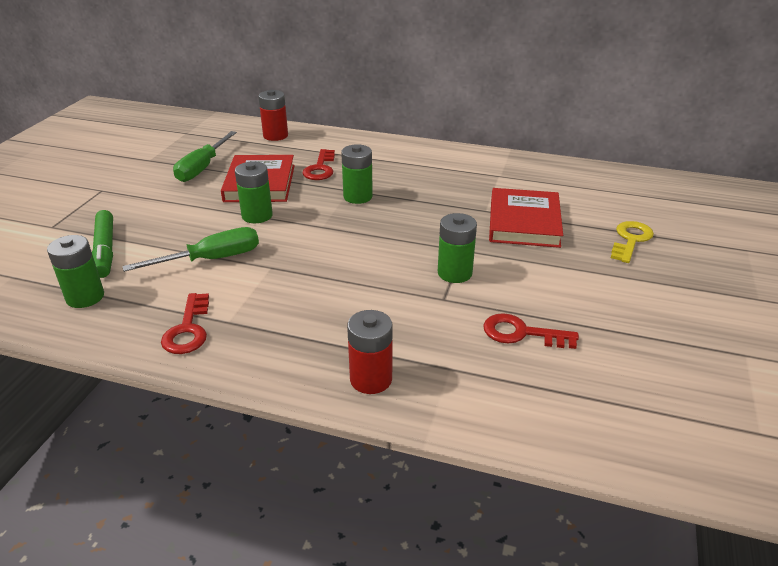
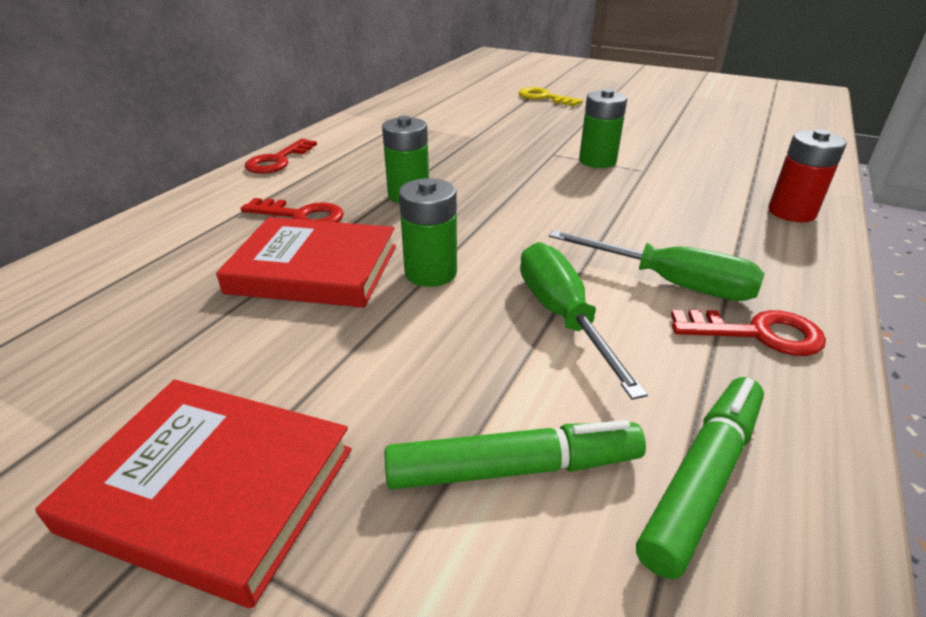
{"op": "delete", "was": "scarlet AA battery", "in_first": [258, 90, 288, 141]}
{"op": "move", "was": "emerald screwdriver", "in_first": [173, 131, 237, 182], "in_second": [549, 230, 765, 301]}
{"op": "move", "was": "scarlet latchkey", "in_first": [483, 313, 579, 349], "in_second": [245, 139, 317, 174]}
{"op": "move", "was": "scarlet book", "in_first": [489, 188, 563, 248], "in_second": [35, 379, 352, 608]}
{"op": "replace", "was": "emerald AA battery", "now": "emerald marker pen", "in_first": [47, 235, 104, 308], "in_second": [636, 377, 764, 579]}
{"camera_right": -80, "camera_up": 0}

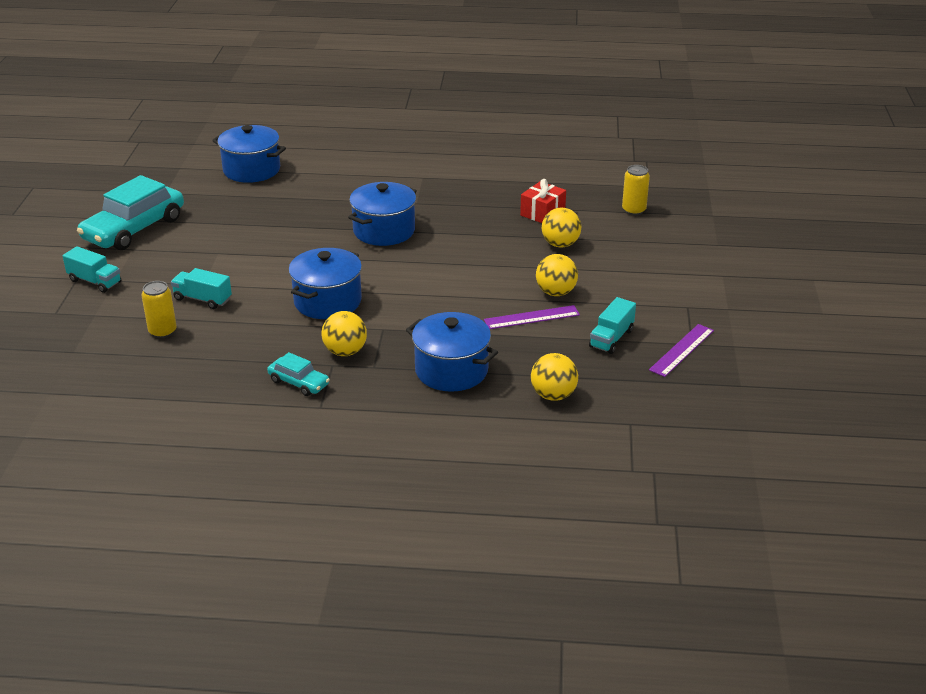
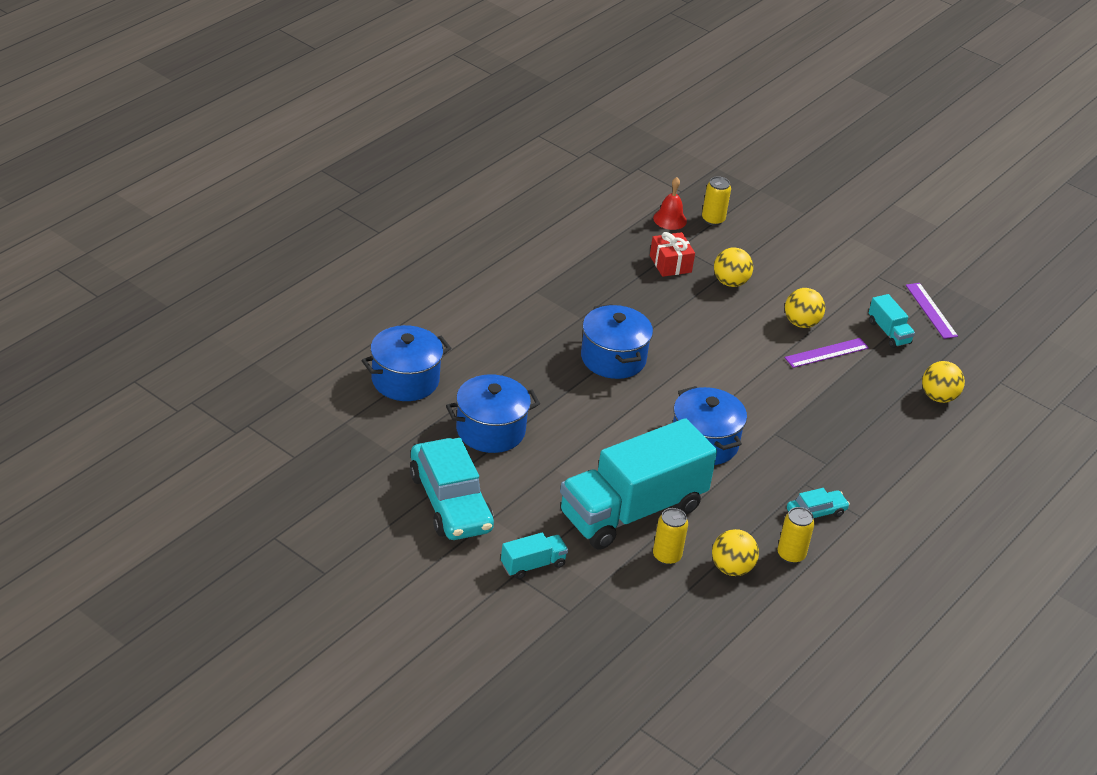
{"op": "insert", "now": "scarlet bell", "in_second": [653, 177, 687, 230]}
{"op": "insert", "now": "bright yellow can", "in_second": [778, 507, 815, 564]}
{"op": "move", "was": "bright yellow ball", "in_first": [321, 311, 367, 356], "in_second": [712, 529, 759, 576]}
{"op": "move", "was": "royal blue stockpot", "in_first": [406, 312, 498, 392], "in_second": [446, 374, 540, 453]}
{"op": "rotate", "was": "purple straightedge", "in_first": [484, 305, 580, 329], "in_second": [785, 338, 869, 368], "clockwise": 45}
{"op": "resize", "was": "aqua toy truck", "in_first": [171, 268, 232, 309], "in_second": [560, 418, 717, 550], "ratio": 2.44}
{"camera_right": -60, "camera_up": 5}

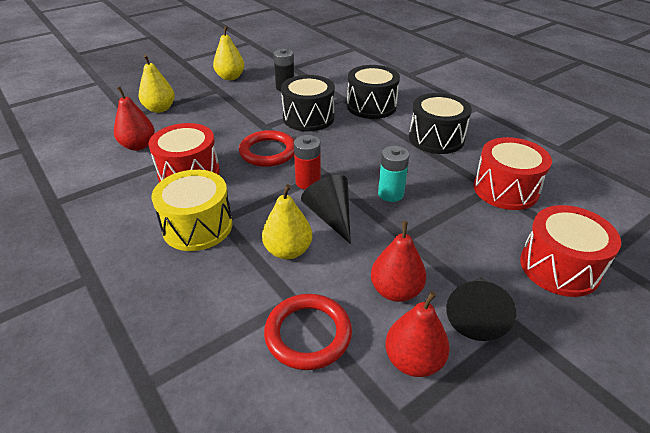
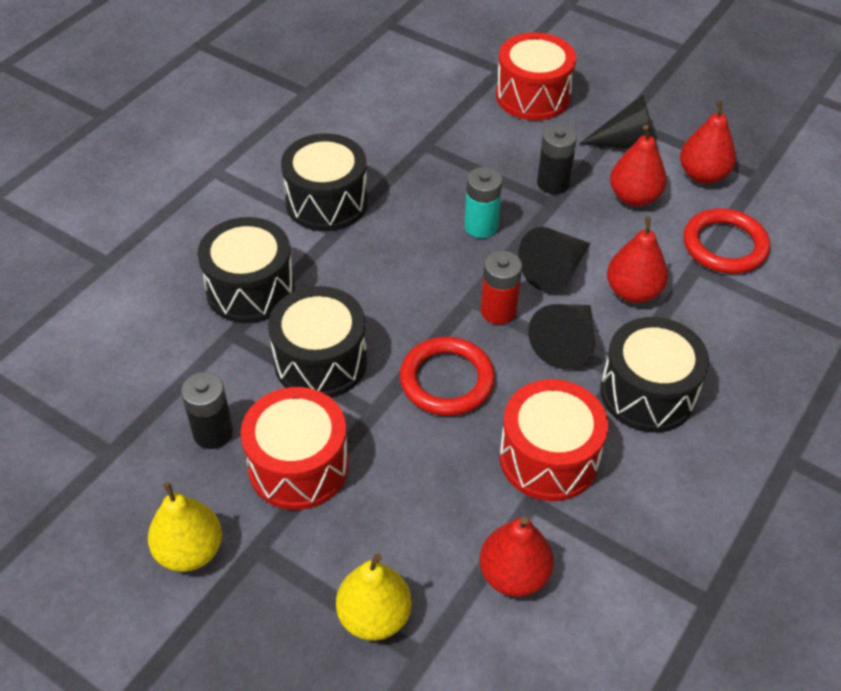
{"op": "insert", "now": "ebony cone shape", "in_second": [528, 304, 595, 369]}
{"op": "insert", "now": "ebony AA battery", "in_second": [537, 124, 577, 194]}
{"op": "move", "was": "scarlet drum", "in_first": [474, 137, 552, 210], "in_second": [241, 387, 349, 510]}
{"op": "recolor", "was": "bright yellow drum", "now": "ebony drum", "in_first": [151, 170, 233, 251], "in_second": [600, 317, 709, 433]}
{"op": "recolor", "was": "bright yellow pear", "now": "scarlet pear", "in_first": [262, 184, 312, 260], "in_second": [607, 217, 668, 303]}
{"camera_right": -110, "camera_up": 10}

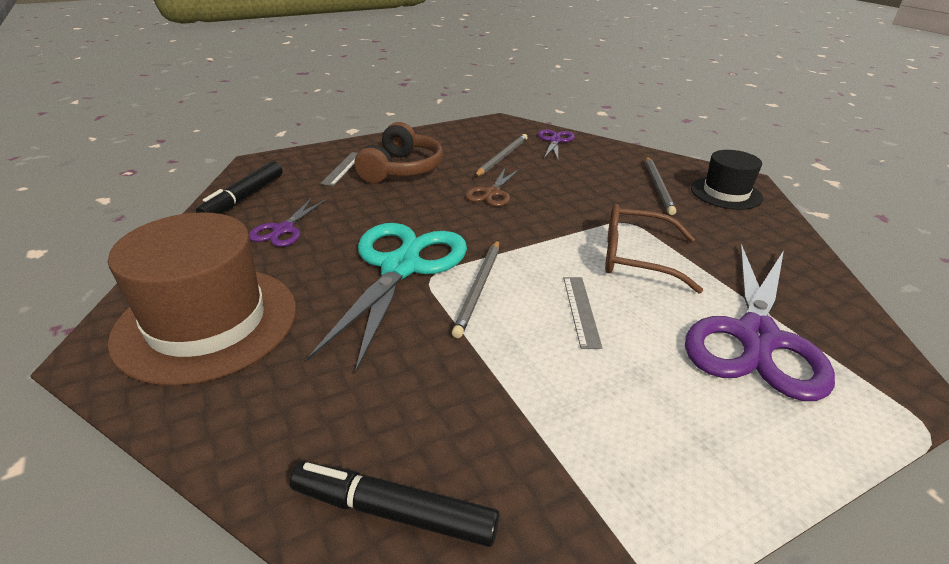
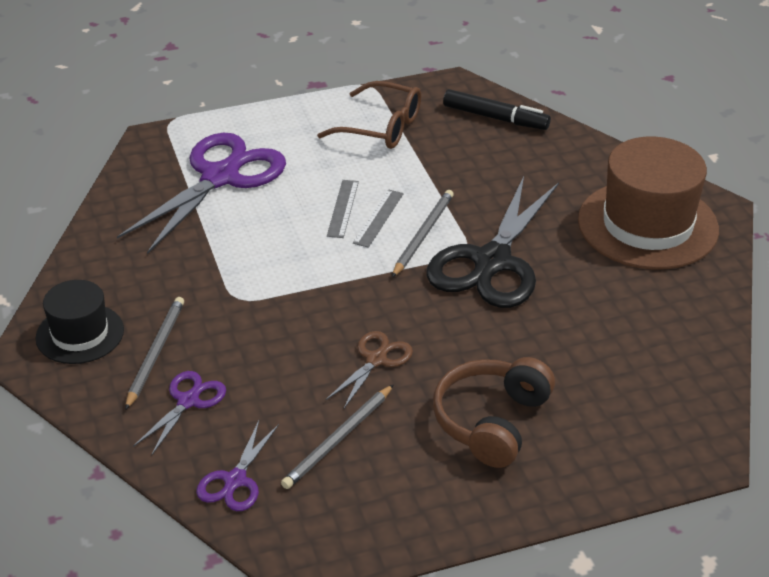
{"op": "delete", "was": "ebony marker pen", "in_first": [196, 161, 283, 214]}
{"op": "move", "was": "purple pair of scissors", "in_first": [249, 198, 327, 247], "in_second": [133, 371, 226, 456]}
{"op": "move", "was": "ash-grey straightedge", "in_first": [320, 152, 358, 186], "in_second": [353, 189, 404, 248]}
{"op": "move", "was": "brown spectacles", "in_first": [605, 204, 703, 294], "in_second": [317, 81, 421, 149]}
{"op": "recolor", "was": "aqua pair of scissors", "now": "ebony pair of scissors", "in_first": [307, 223, 467, 374], "in_second": [426, 176, 559, 308]}
{"camera_right": -170, "camera_up": 5}

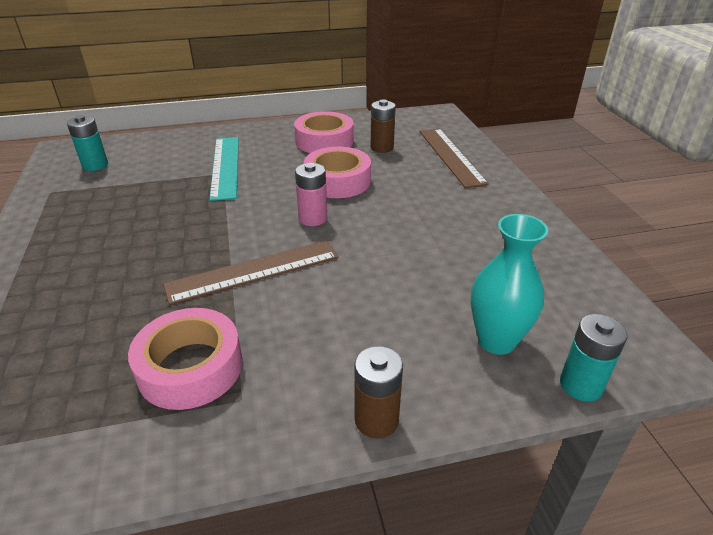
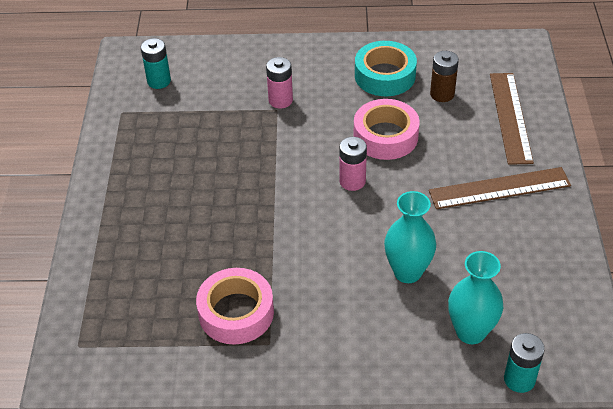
{"op": "delete", "was": "brown AA battery", "in_first": [354, 346, 403, 439]}
{"op": "insert", "now": "aqua flower vase", "in_second": [384, 191, 436, 283]}
{"op": "move", "was": "brown straightedge", "in_first": [163, 240, 339, 305], "in_second": [429, 167, 571, 209]}
{"op": "replace", "was": "aqua straightedge", "now": "rose-pink AA battery", "in_first": [209, 137, 239, 201], "in_second": [266, 57, 293, 109]}
{"op": "recolor", "was": "rose-pink tape", "now": "aqua tape", "in_first": [294, 111, 354, 153], "in_second": [355, 41, 417, 96]}
{"camera_right": 15, "camera_up": 10}

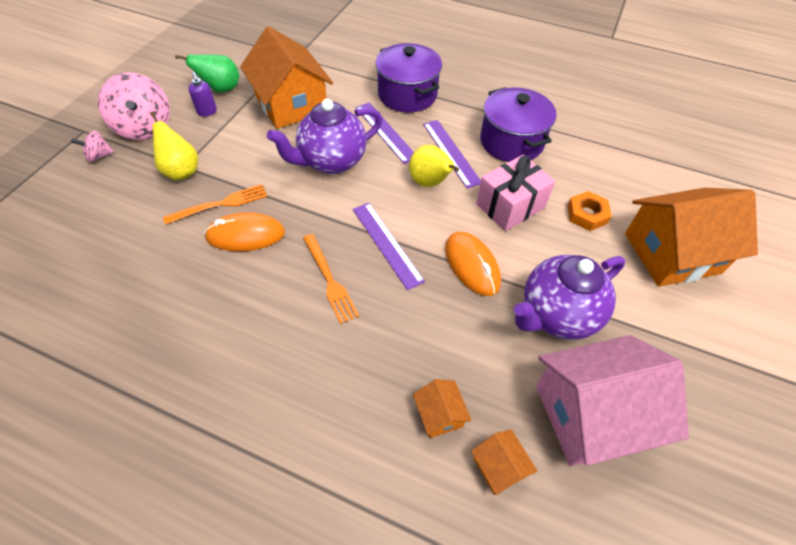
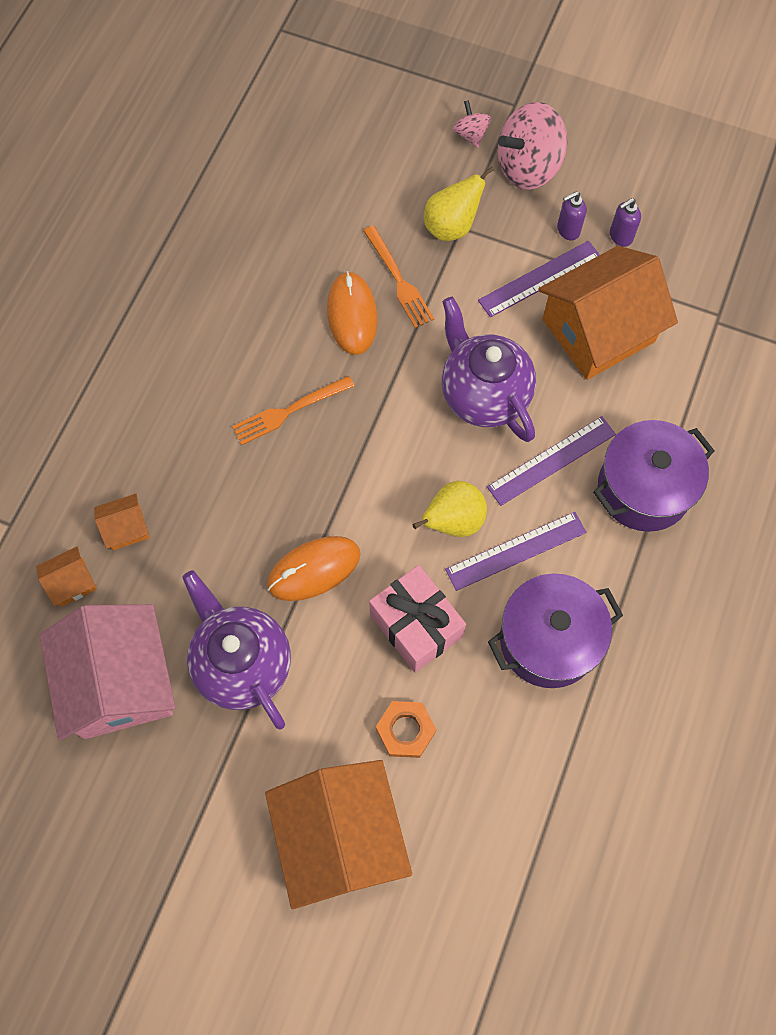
{"op": "move", "was": "purple straightedge", "in_first": [353, 203, 425, 290], "in_second": [478, 241, 600, 317]}
{"op": "replace", "was": "emerald pear", "now": "purple pump bottle", "in_first": [175, 54, 239, 92], "in_second": [610, 198, 641, 247]}
{"camera_right": 90, "camera_up": 15}

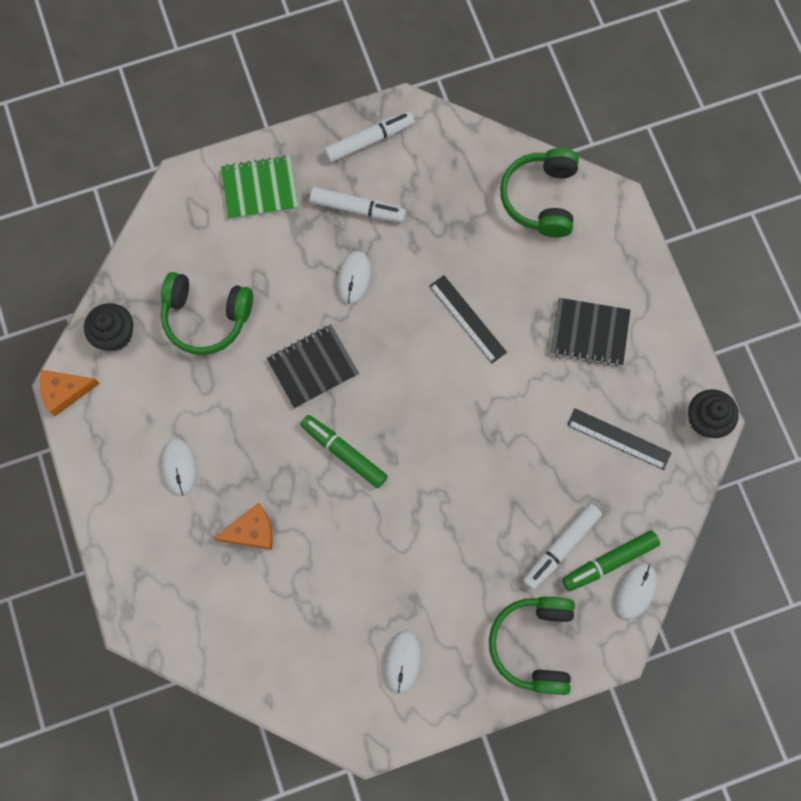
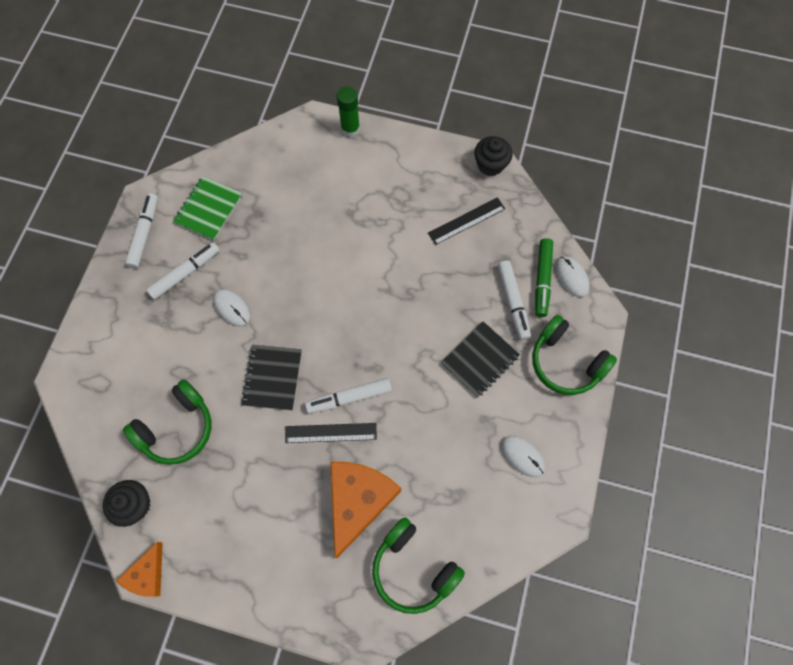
{"op": "delete", "was": "white computer mouse", "in_first": [161, 439, 197, 496]}
{"op": "insert", "now": "emerald glue", "in_second": [337, 86, 360, 137]}
{"op": "move", "was": "emerald notepad", "in_first": [221, 155, 298, 220], "in_second": [173, 176, 242, 241]}
{"op": "move", "was": "ebony straightedge", "in_first": [429, 275, 507, 363], "in_second": [285, 423, 377, 443]}
{"op": "move", "was": "emerald headset", "in_first": [500, 148, 579, 237], "in_second": [372, 517, 465, 614]}
{"op": "move", "was": "ebony notepad", "in_first": [551, 298, 631, 366], "in_second": [441, 321, 520, 398]}
{"op": "recolor", "was": "emerald marker pen", "now": "white marker pen", "in_first": [300, 415, 388, 488], "in_second": [305, 378, 392, 414]}
{"op": "resize", "was": "orange-coloured piece of cheese", "in_first": [214, 503, 273, 550], "in_second": [330, 462, 401, 558], "ratio": 1.82}
{"camera_right": -55, "camera_up": -5}

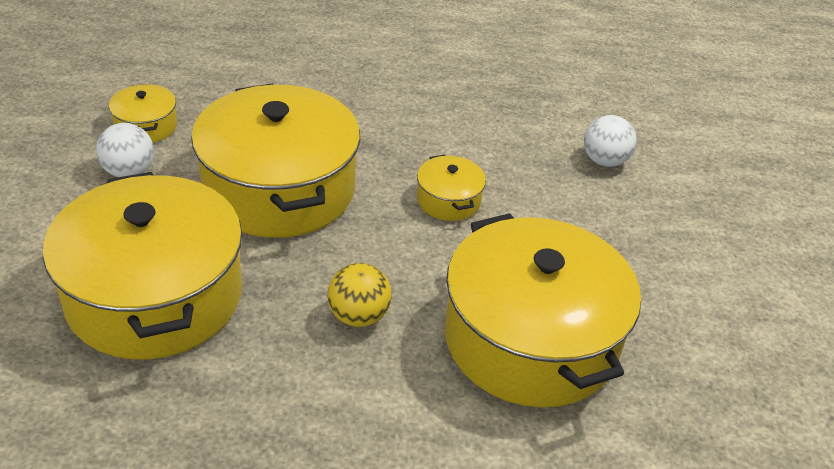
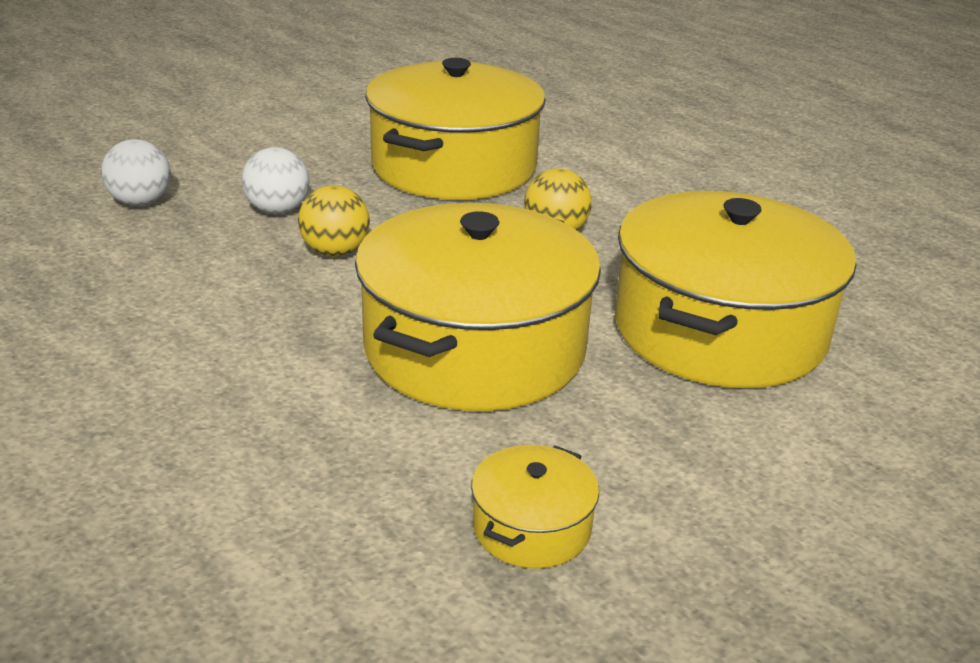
{"op": "move", "was": "white ball", "in_first": [96, 123, 154, 177], "in_second": [242, 147, 309, 214]}
{"op": "replace", "was": "bright yellow stockpot", "now": "bright yellow ball", "in_first": [417, 155, 486, 221], "in_second": [298, 185, 370, 257]}
{"camera_right": -130, "camera_up": -10}

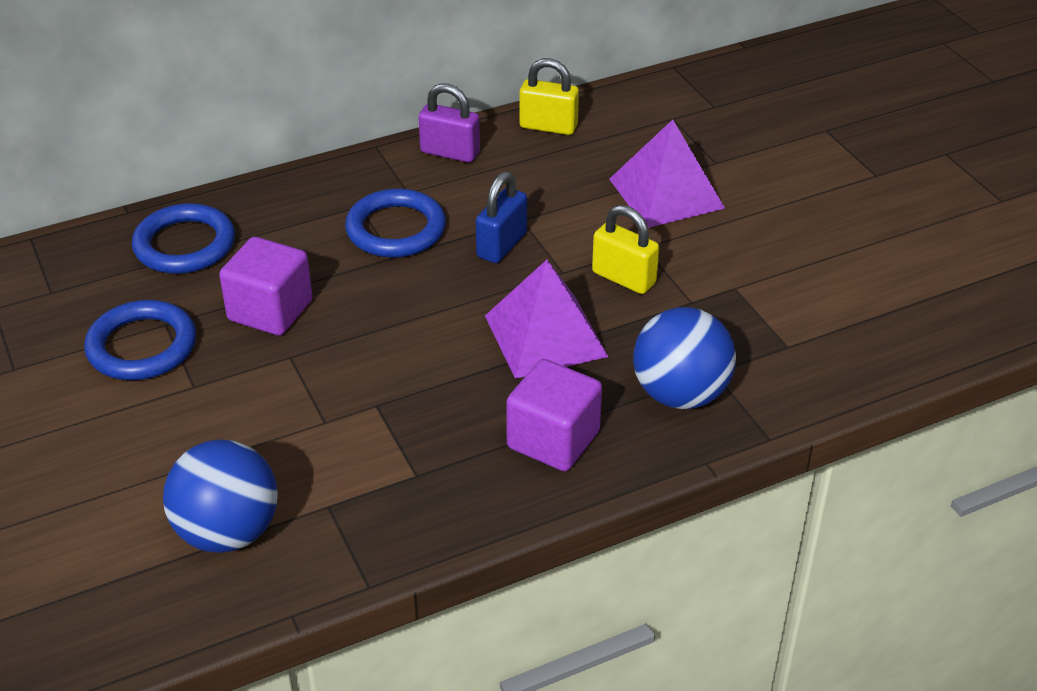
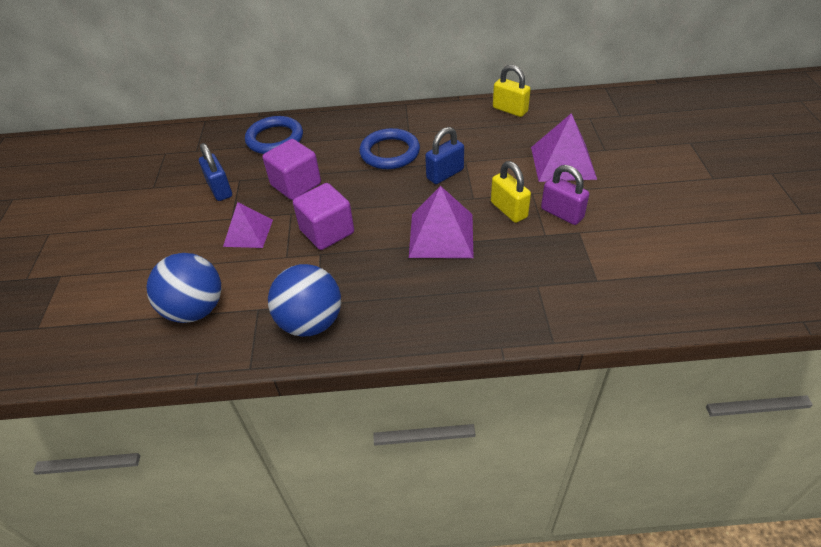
{"op": "insert", "now": "purple pyramid shape", "in_second": [223, 202, 273, 248]}
{"op": "move", "was": "purple lock", "in_first": [418, 83, 480, 163], "in_second": [541, 165, 589, 225]}
{"op": "move", "was": "purple block", "in_first": [506, 359, 602, 471], "in_second": [293, 183, 354, 250]}
{"op": "move", "was": "royal blue ball", "in_first": [633, 307, 736, 409], "in_second": [268, 264, 341, 337]}
{"op": "replace", "was": "royal blue ring", "now": "royal blue lock", "in_first": [84, 300, 196, 380], "in_second": [199, 143, 232, 201]}
{"camera_right": 25, "camera_up": 5}

